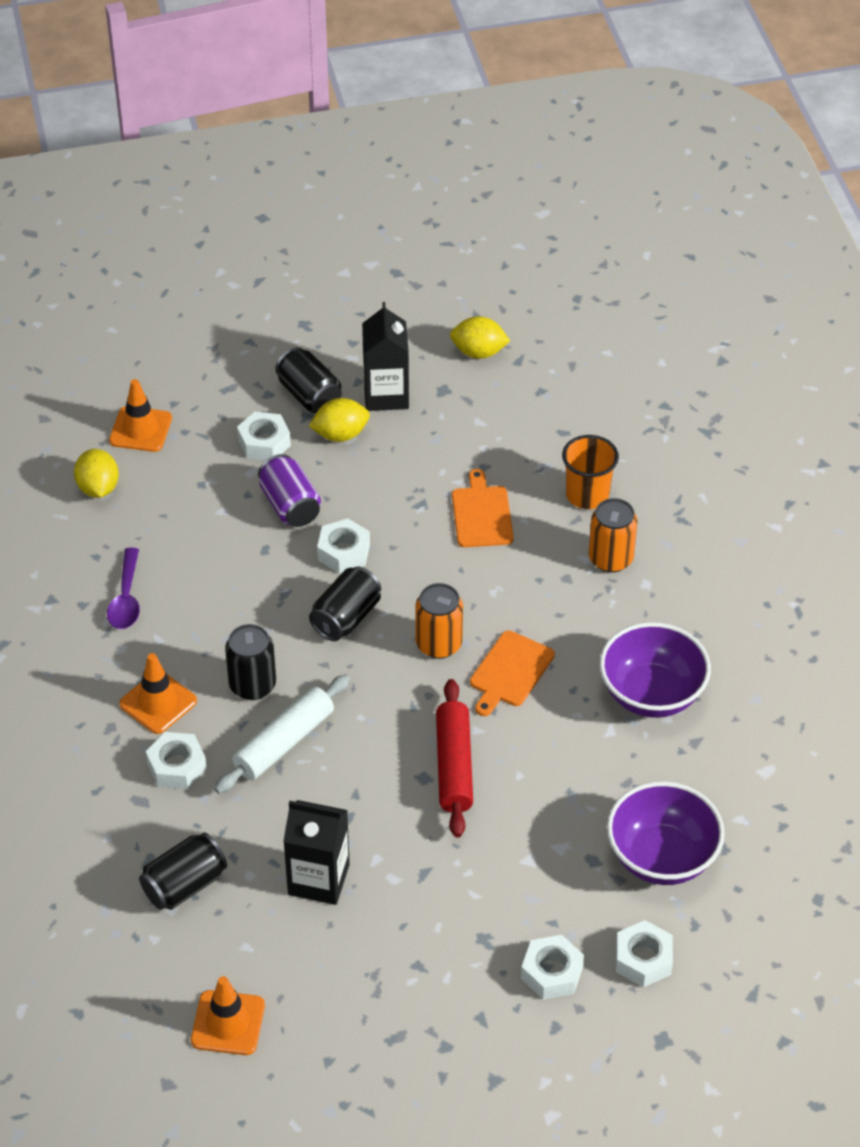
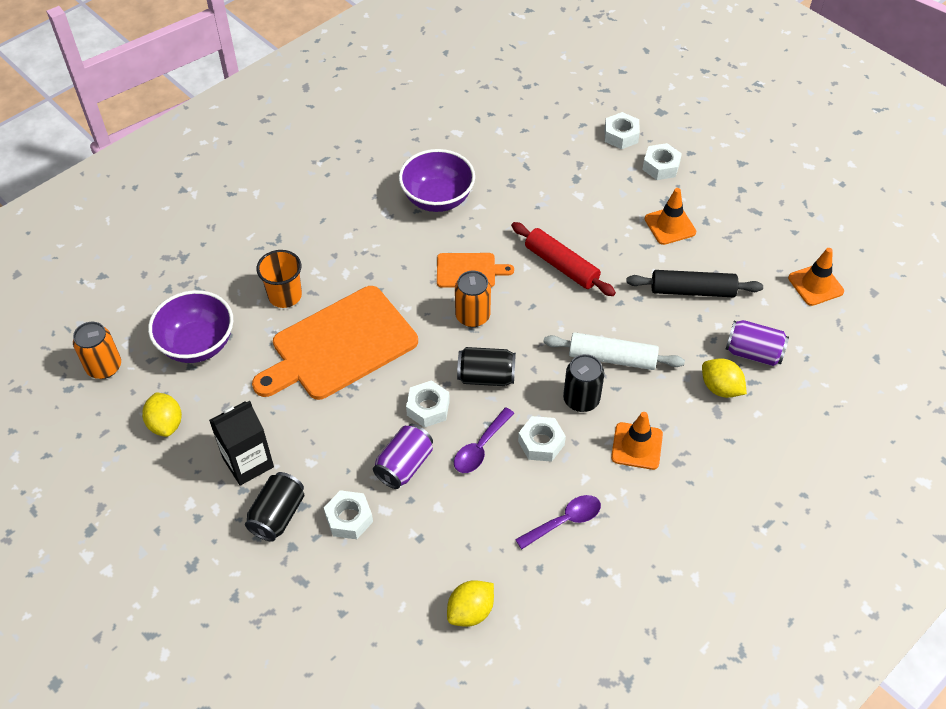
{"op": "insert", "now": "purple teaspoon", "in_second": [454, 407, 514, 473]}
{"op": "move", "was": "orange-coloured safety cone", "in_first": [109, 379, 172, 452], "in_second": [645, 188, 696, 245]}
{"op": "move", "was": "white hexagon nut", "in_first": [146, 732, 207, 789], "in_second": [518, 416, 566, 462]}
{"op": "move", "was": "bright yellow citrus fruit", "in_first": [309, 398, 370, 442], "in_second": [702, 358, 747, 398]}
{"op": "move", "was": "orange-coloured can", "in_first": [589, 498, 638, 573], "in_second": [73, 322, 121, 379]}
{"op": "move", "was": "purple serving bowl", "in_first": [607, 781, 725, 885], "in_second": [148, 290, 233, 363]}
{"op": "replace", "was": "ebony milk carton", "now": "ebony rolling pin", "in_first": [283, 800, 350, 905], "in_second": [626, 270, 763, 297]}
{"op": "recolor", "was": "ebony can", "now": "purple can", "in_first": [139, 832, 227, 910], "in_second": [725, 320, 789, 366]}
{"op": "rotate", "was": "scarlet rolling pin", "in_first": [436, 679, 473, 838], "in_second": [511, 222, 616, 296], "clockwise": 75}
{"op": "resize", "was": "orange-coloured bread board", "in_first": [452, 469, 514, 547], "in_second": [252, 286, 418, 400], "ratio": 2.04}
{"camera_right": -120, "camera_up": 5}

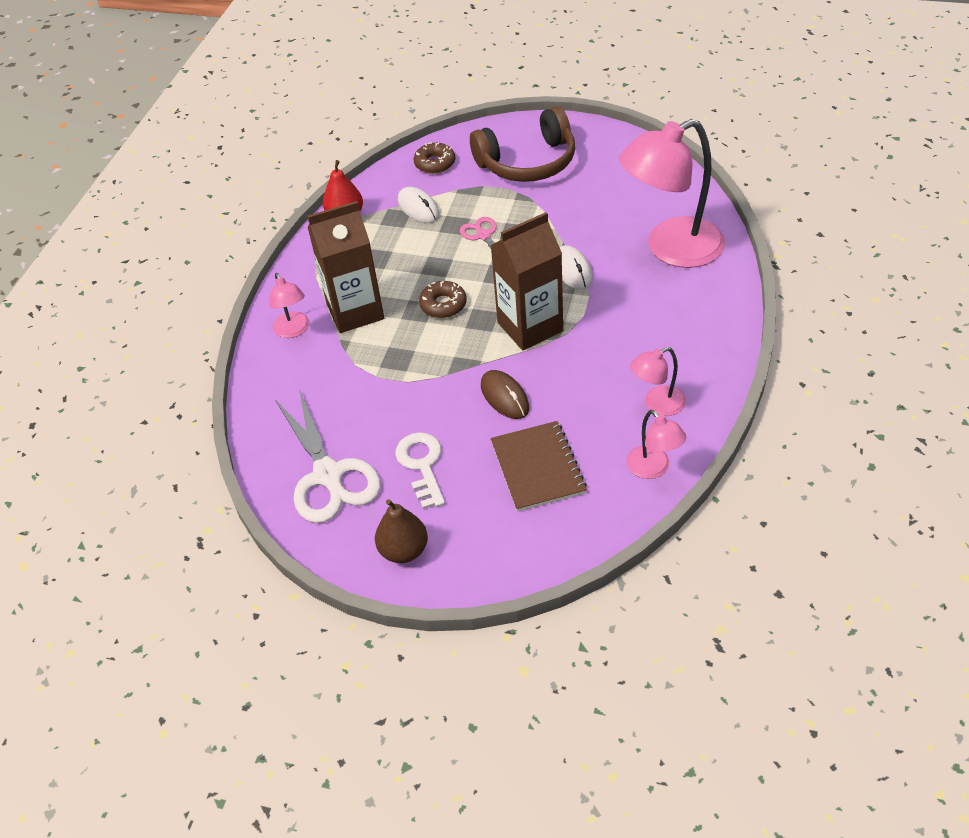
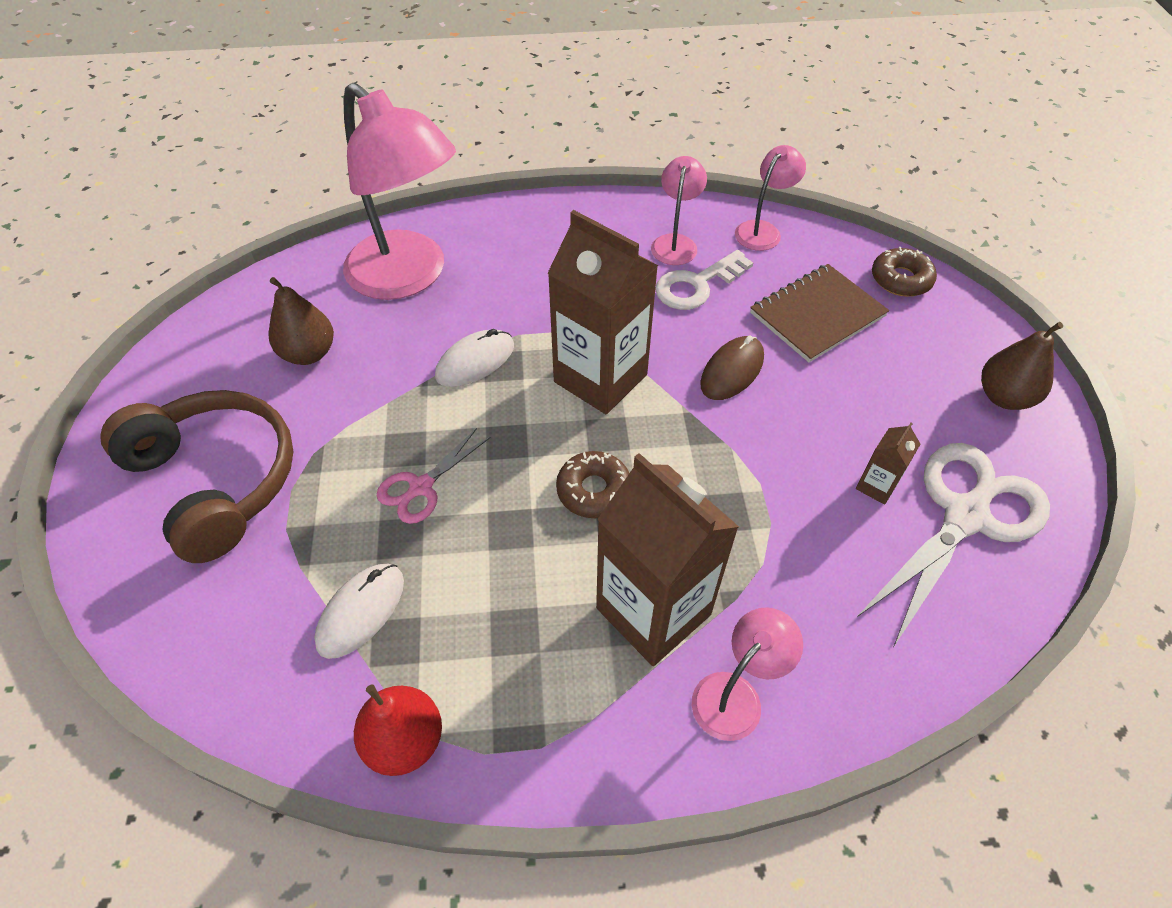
{"op": "insert", "now": "brown pear", "in_second": [269, 277, 334, 365]}
{"op": "insert", "now": "brown milk carton", "in_second": [856, 422, 920, 505]}
{"op": "move", "was": "white latchkey", "in_first": [395, 432, 445, 509], "in_second": [655, 250, 753, 310]}
{"op": "move", "was": "brown doughnut", "in_first": [414, 142, 455, 174], "in_second": [872, 247, 937, 297]}
{"op": "rotate", "was": "rose-pink desk lamp", "in_first": [630, 347, 686, 416], "in_second": [651, 156, 707, 265], "clockwise": -120}
{"camera_right": -115, "camera_up": 5}

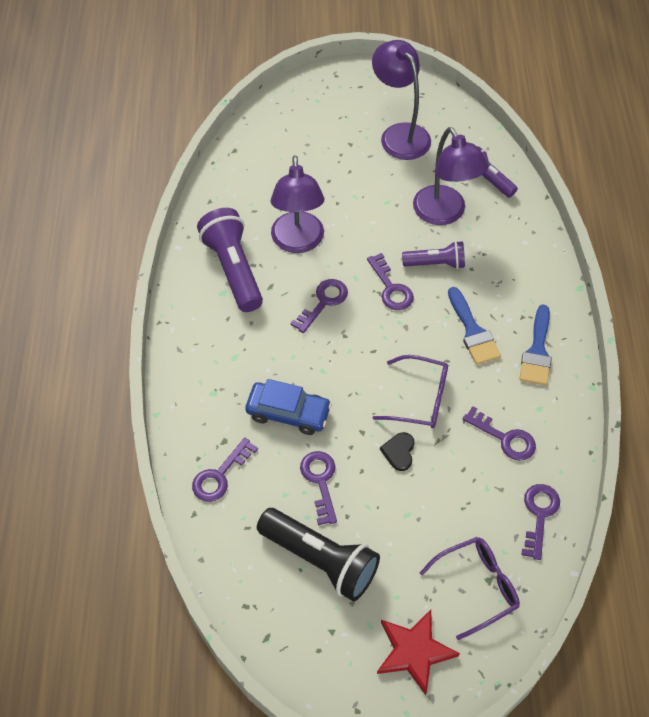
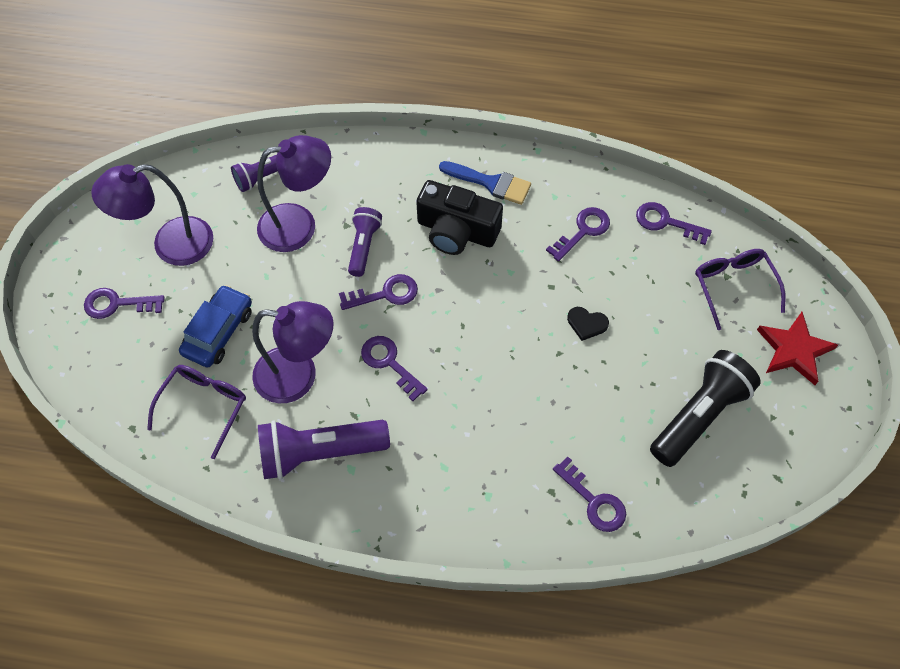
{"op": "move", "was": "royal blue car", "in_first": [245, 379, 332, 435], "in_second": [179, 285, 252, 367]}
{"op": "move", "was": "purple latchkey", "in_first": [300, 451, 337, 525], "in_second": [84, 288, 165, 319]}
{"op": "move", "was": "purple spectacles", "in_first": [373, 355, 448, 428], "in_second": [147, 365, 246, 459]}
{"op": "replace", "was": "royal blue brush", "now": "ebony camera", "in_first": [448, 287, 501, 365], "in_second": [416, 180, 503, 255]}
{"camera_right": -80, "camera_up": 5}

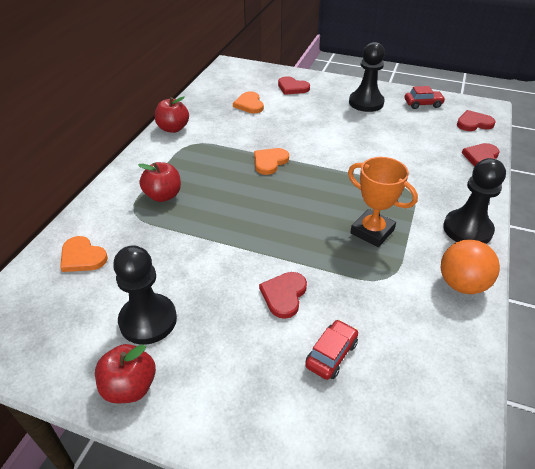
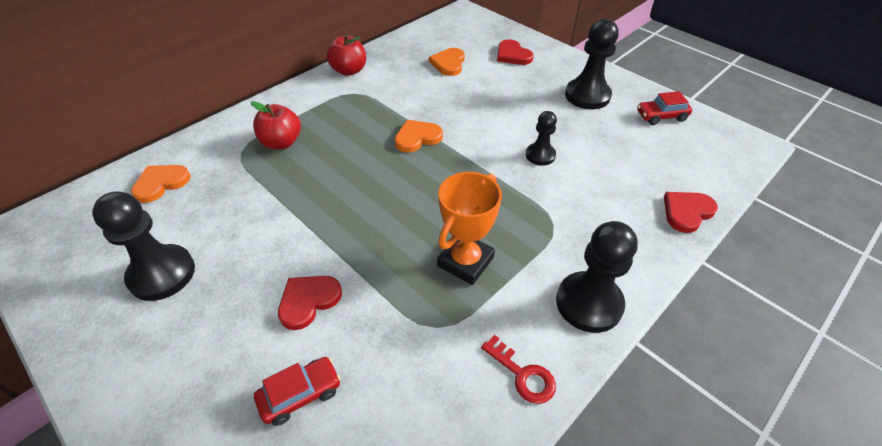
{"op": "delete", "was": "scarlet toy apple", "in_first": [95, 344, 156, 404]}
{"op": "delete", "was": "scarlet heart", "in_first": [457, 110, 496, 131]}
{"op": "insert", "now": "ebony chess pawn", "in_second": [526, 111, 557, 166]}
{"op": "replace", "was": "orange-coloured ball", "now": "scarlet latchkey", "in_first": [441, 240, 500, 294], "in_second": [481, 335, 556, 404]}
{"op": "rotate", "was": "orange-coloured heart", "in_first": [60, 236, 108, 272], "in_second": [131, 165, 191, 203], "clockwise": 75}
{"op": "rotate", "was": "orange-coloured award cup", "in_first": [348, 157, 418, 247], "in_second": [437, 172, 502, 285], "clockwise": 60}
{"op": "rotate", "was": "scarlet car", "in_first": [405, 86, 445, 109], "in_second": [637, 91, 692, 125], "clockwise": 150}
{"camera_right": 25, "camera_up": 5}

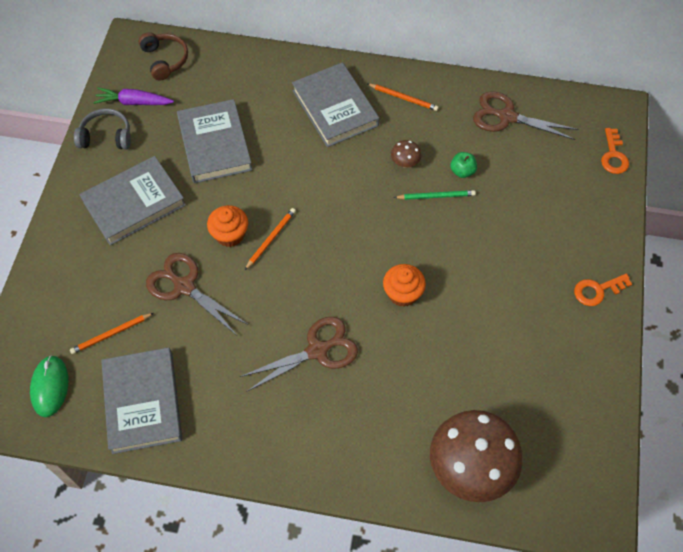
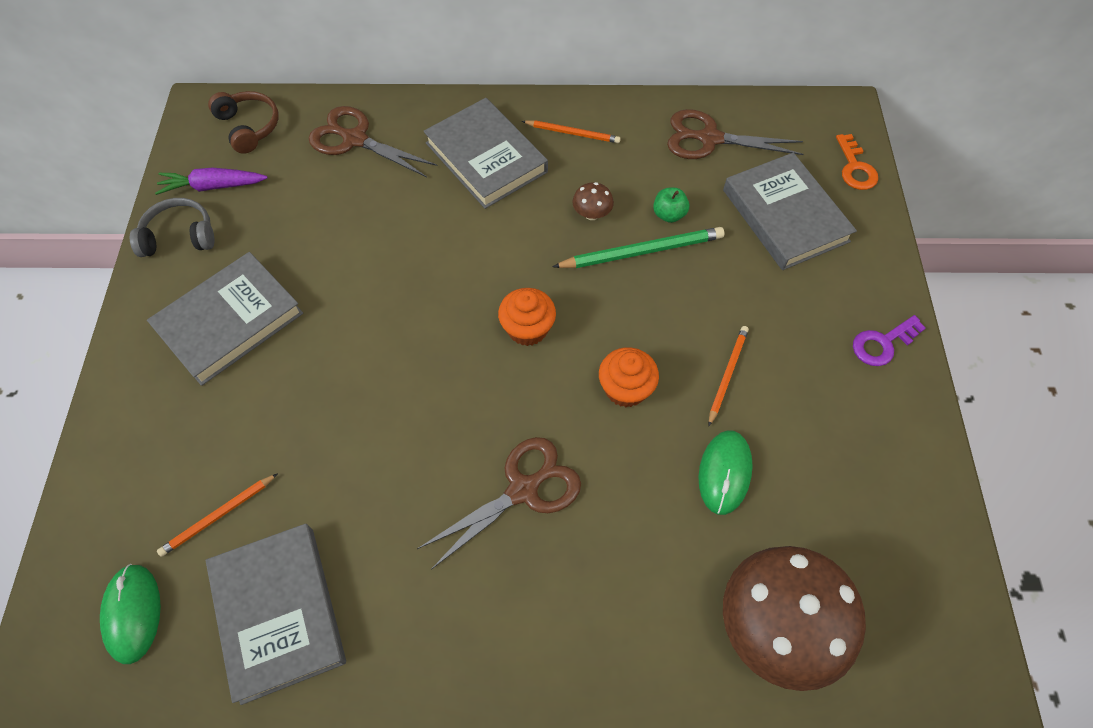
{"op": "insert", "now": "emerald computer mouse", "in_second": [698, 430, 753, 515]}
{"op": "move", "was": "brown pair of scissors", "in_first": [146, 253, 248, 334], "in_second": [309, 106, 438, 177]}
{"op": "move", "was": "ash-grey book", "in_first": [177, 99, 252, 183], "in_second": [723, 153, 857, 270]}
{"op": "move", "was": "orange-coloured cupcake", "in_first": [207, 205, 248, 247], "in_second": [498, 288, 556, 346]}
{"op": "move", "was": "orange-coloured wooden pencil", "in_first": [245, 208, 296, 270], "in_second": [709, 326, 749, 426]}
{"op": "recolor", "was": "orange-coloured latchkey", "now": "purple latchkey", "in_first": [574, 274, 632, 306], "in_second": [853, 315, 926, 366]}
{"op": "resize", "was": "emerald wooden pencil", "in_first": [394, 190, 476, 200], "in_second": [552, 227, 725, 268], "ratio": 1.6}
{"camera_right": -10, "camera_up": 0}

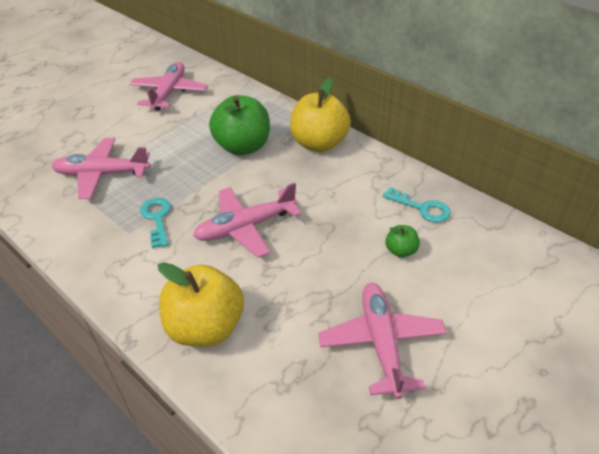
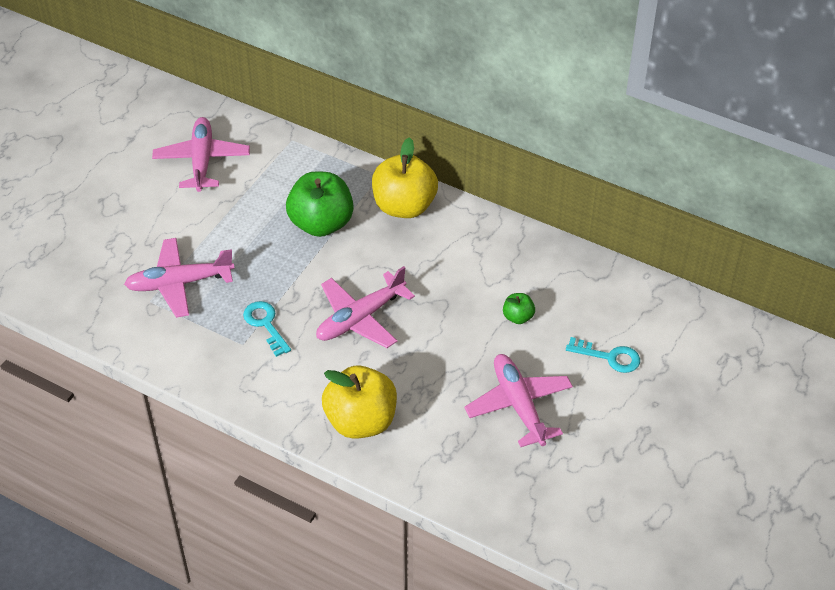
{"op": "move", "was": "aqua latchkey", "in_first": [383, 187, 451, 223], "in_second": [566, 337, 640, 373]}
{"camera_right": -15, "camera_up": 5}

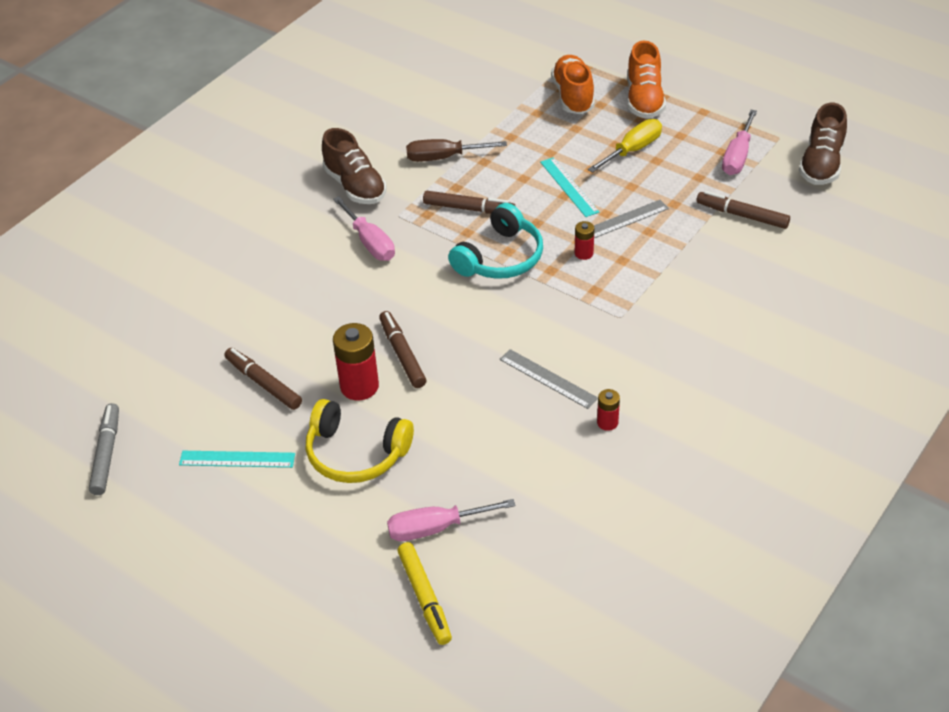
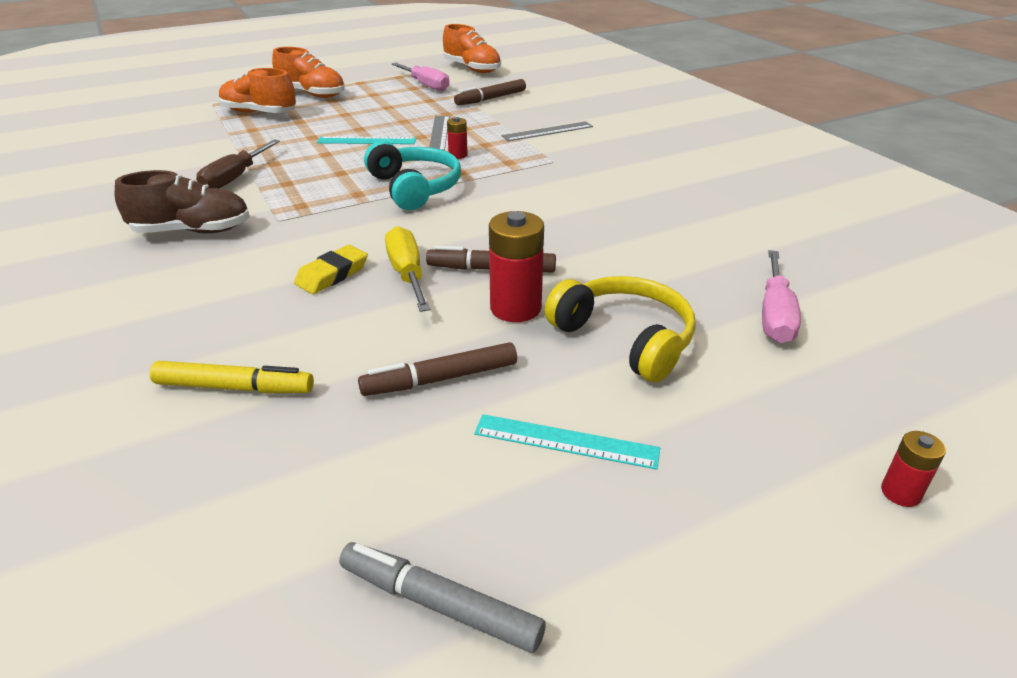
{"op": "delete", "was": "rose-pink screwdriver", "in_first": [333, 196, 395, 261]}
{"op": "delete", "was": "brown marker pen", "in_first": [423, 191, 516, 214]}
{"op": "insert", "now": "bright yellow pencil eraser", "in_second": [294, 245, 368, 294]}
{"op": "move", "was": "bright yellow marker pen", "in_first": [398, 542, 452, 645], "in_second": [150, 361, 314, 393]}
{"op": "move", "was": "ash-grey straightedge", "in_first": [500, 349, 598, 409], "in_second": [502, 121, 593, 141]}
{"op": "move", "was": "bright yellow screwdriver", "in_first": [588, 119, 662, 173], "in_second": [385, 226, 430, 312]}
{"op": "move", "was": "scarlet AA battery", "in_first": [597, 389, 620, 431], "in_second": [881, 431, 946, 507]}
{"op": "recolor", "was": "brown shoe", "now": "orange-coloured shoe", "in_first": [799, 103, 847, 185], "in_second": [443, 24, 501, 73]}
{"op": "rotate", "was": "aqua straightedge", "in_first": [179, 451, 295, 468], "in_second": [474, 414, 660, 470], "clockwise": 75}
{"op": "rotate", "was": "bright yellow headset", "in_first": [306, 399, 414, 483], "in_second": [545, 276, 696, 382], "clockwise": -90}
{"camera_right": -65, "camera_up": -10}

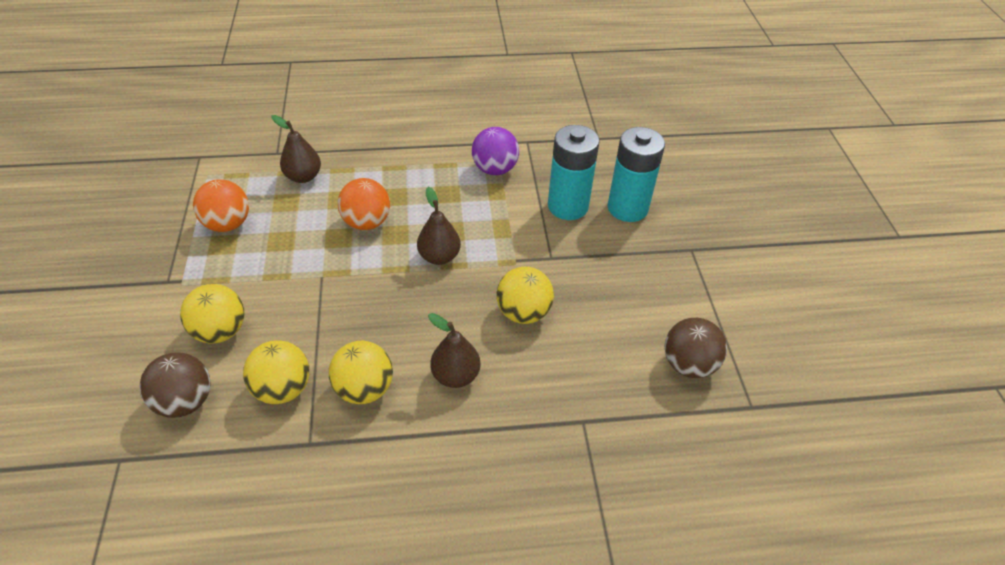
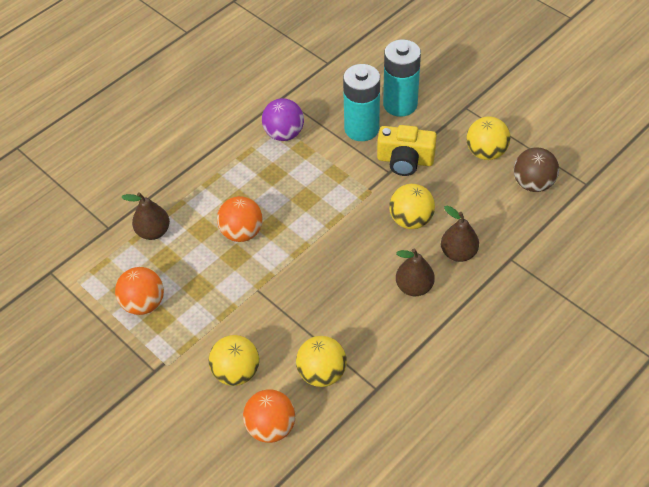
{"op": "insert", "now": "bright yellow camera", "in_second": [377, 125, 437, 176]}
{"op": "move", "was": "bright yellow ball", "in_first": [329, 341, 393, 404], "in_second": [467, 116, 510, 160]}
{"op": "move", "was": "brown pear", "in_first": [417, 187, 461, 265], "in_second": [441, 206, 479, 262]}
{"op": "recolor", "was": "brown ball", "now": "orange-coloured ball", "in_first": [139, 352, 211, 418], "in_second": [243, 389, 295, 443]}
{"camera_right": -35, "camera_up": 5}

